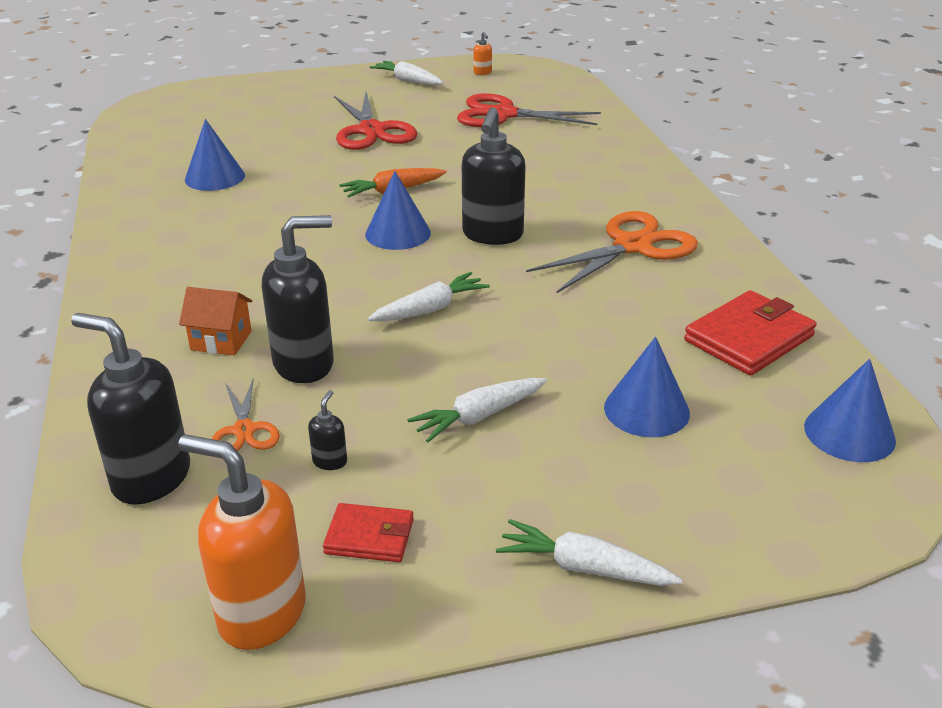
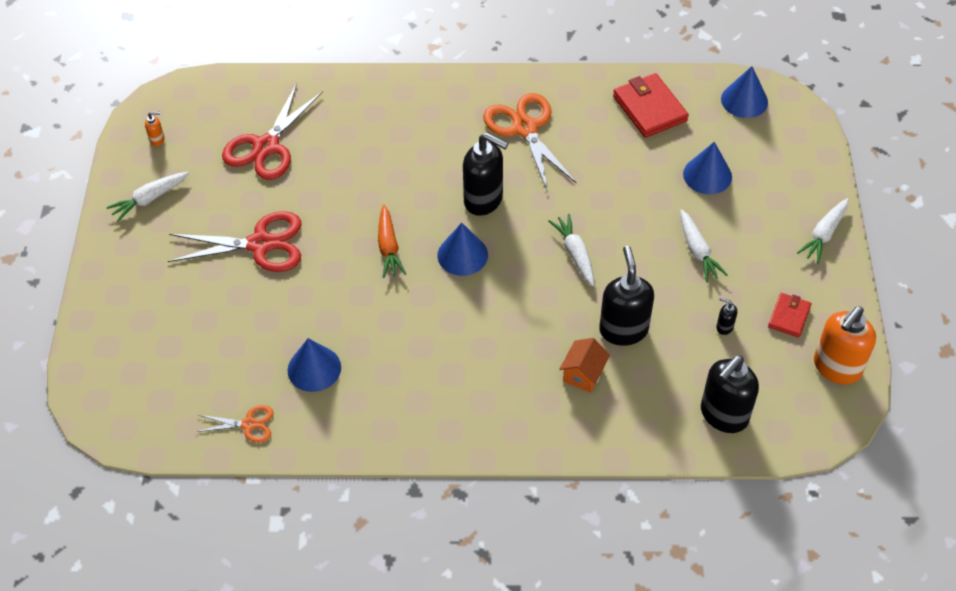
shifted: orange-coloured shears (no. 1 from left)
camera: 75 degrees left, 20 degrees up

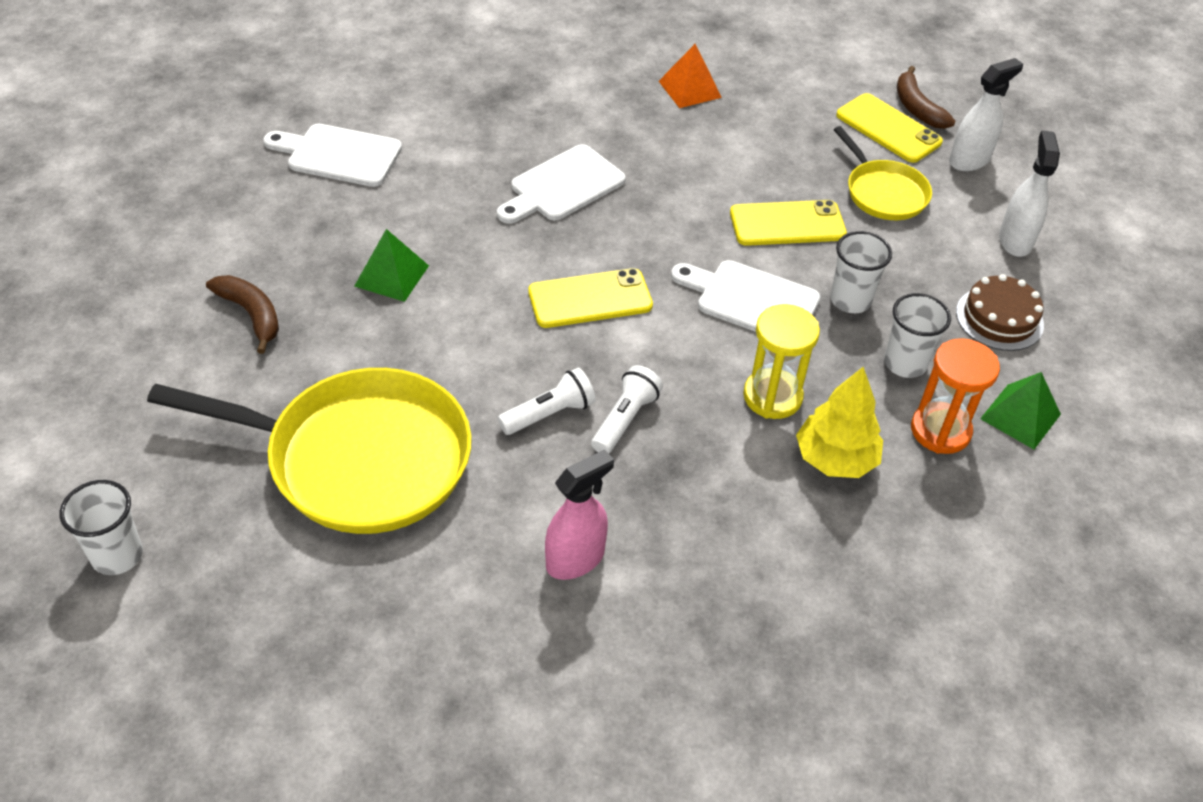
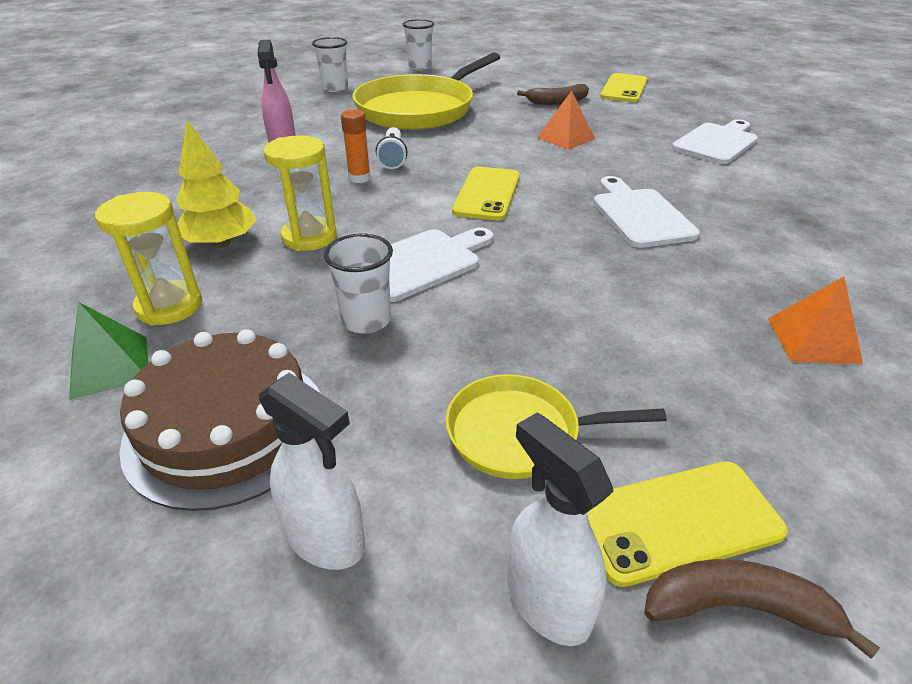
shifted: bright yellow smartphone (no. 2 from left); pure white cup (no. 3 from left in the first image) to pure white cup (no. 1 from left)
swapped: pure white flashlight (no. 2 from left) to orange-coloured stick of glue
repainted: leaf-green pyramid shape (no. 1 from left) to orange-coloured pyramid shape (no. 1 from left); orange-coloured sand timer to bright yellow sand timer (no. 1 from left)
rotated: pure white sprayer (no. 1 from left in the first image) 150 degrees clockwise
scaled: brown gateau x1.59
camera: 120 degrees right, 10 degrees down

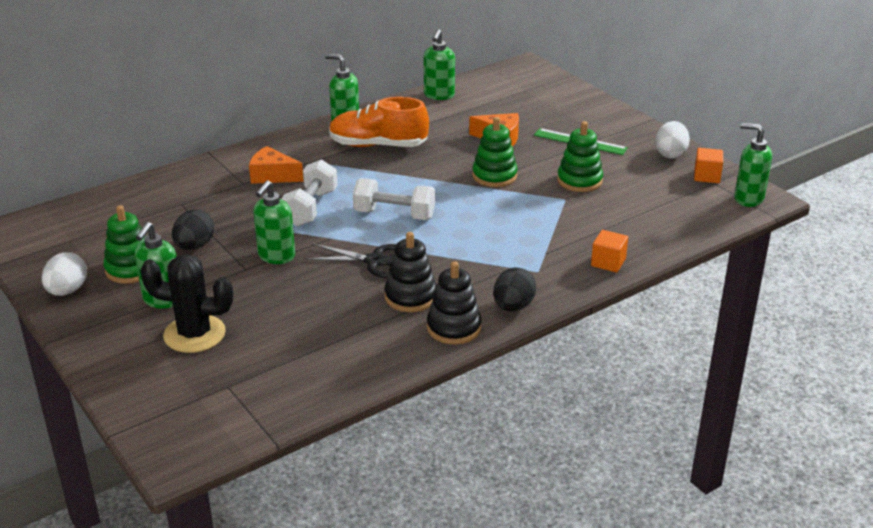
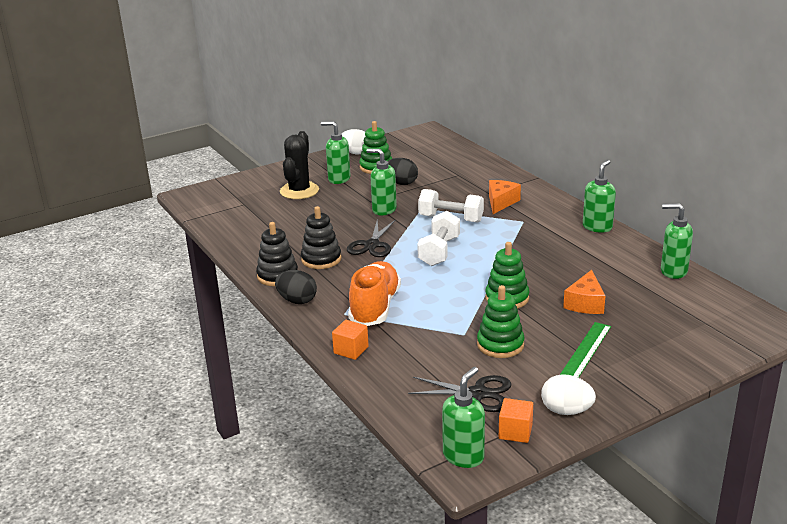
new: jet-black shears (no. 2 from left)
shifted: orange-coloured shoe
camera: 95 degrees right, 5 degrees down

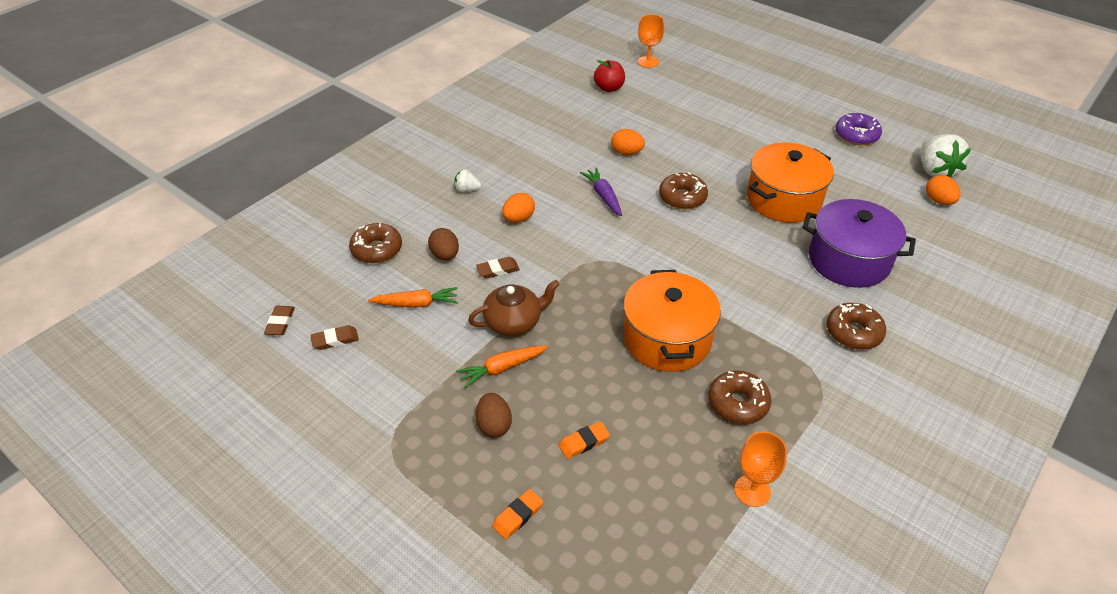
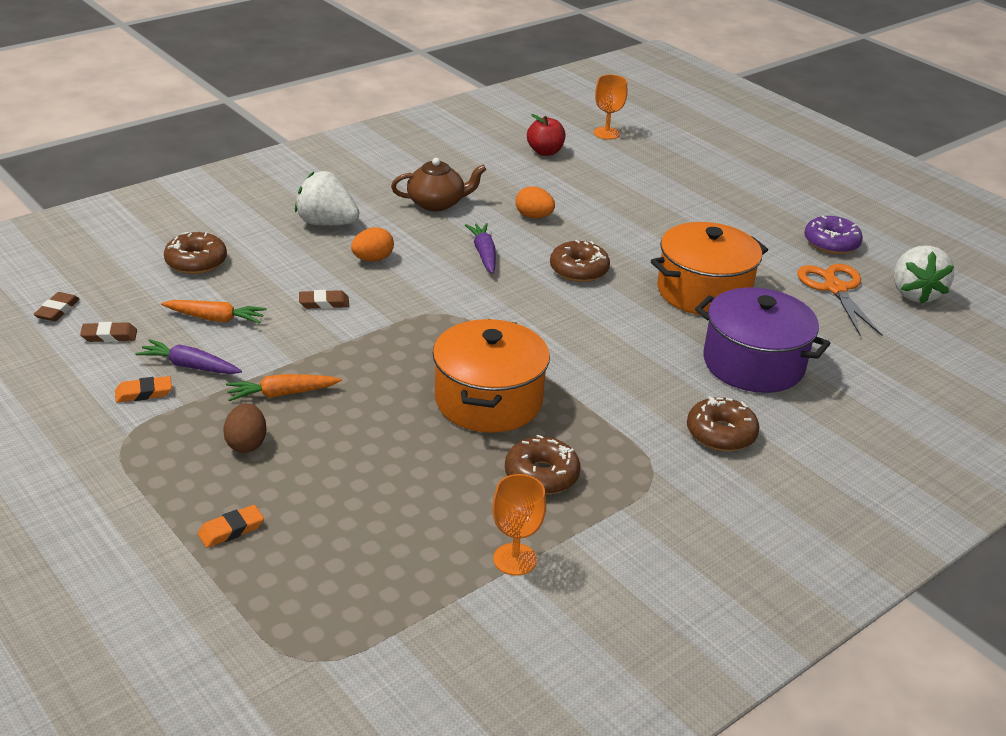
gone: brown toy egg (no. 1 from left); orange-coloured toy egg (no. 3 from left)
new: purple root vegetable (no. 1 from left); orange-coloured shears
shifted: brown china teapot; orange-coloured pencil eraser (no. 2 from left in the first image) to orange-coloured pencil eraser (no. 1 from left)
scaled: pure white berry (no. 1 from left) x1.98
camera: 10 degrees right, 10 degrees down

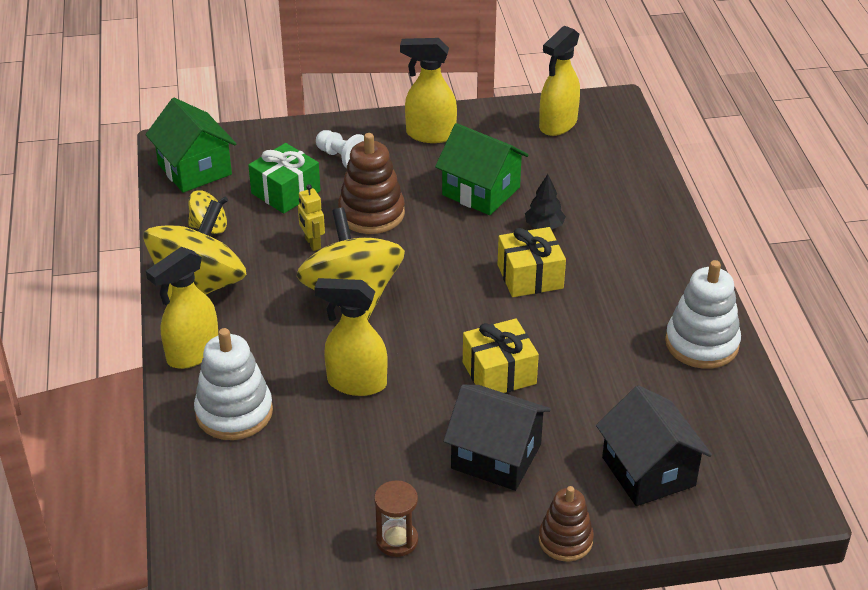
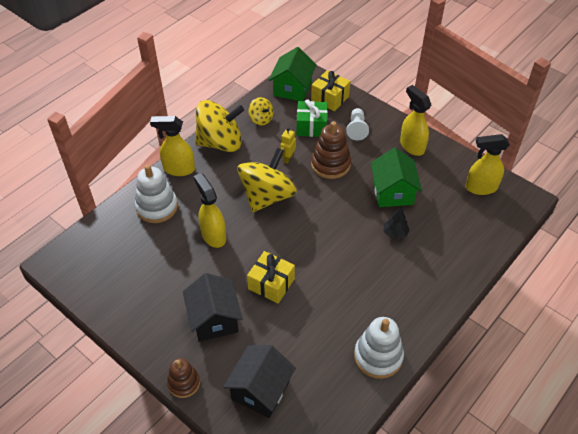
gone: brown sand timer
shifted: bright yellow wrapped gift (no. 2 from left)
camera: 50 degrees right, 10 degrees up

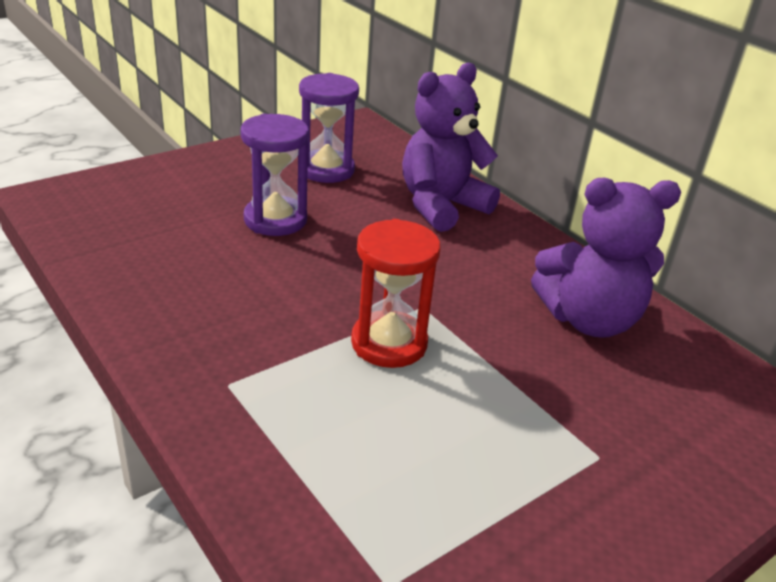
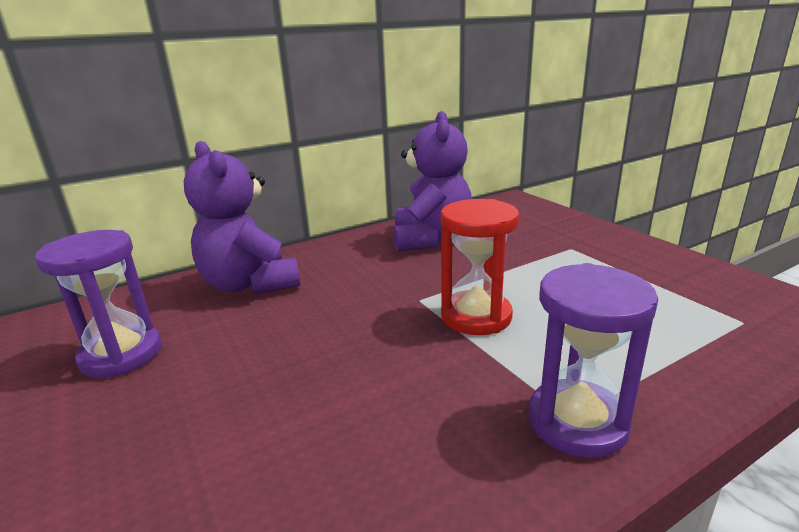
shifted: purple sand timer (no. 1 from left in the first image) to purple sand timer (no. 2 from left)
camera: 80 degrees left, 10 degrees down

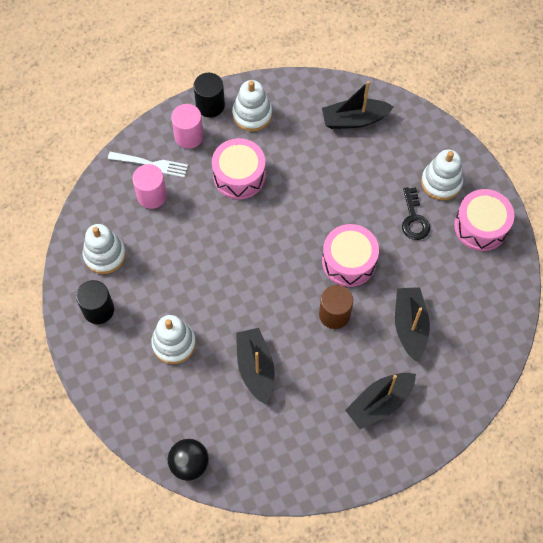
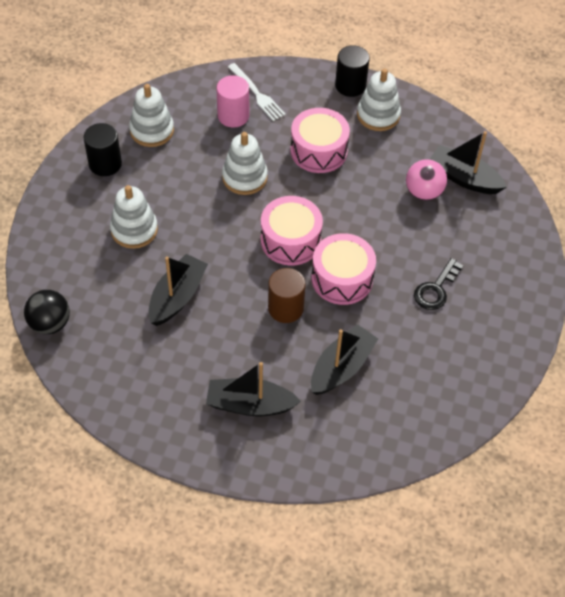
gone: rose-pink cylinder shape (no. 2 from left)
new: rose-pink sphere
shifted: pure white ring stacker (no. 4 from left in the first image) to pure white ring stacker (no. 3 from left); rose-pink drum (no. 3 from left in the first image) to rose-pink drum (no. 1 from left)
camera: 40 degrees right, 10 degrees down

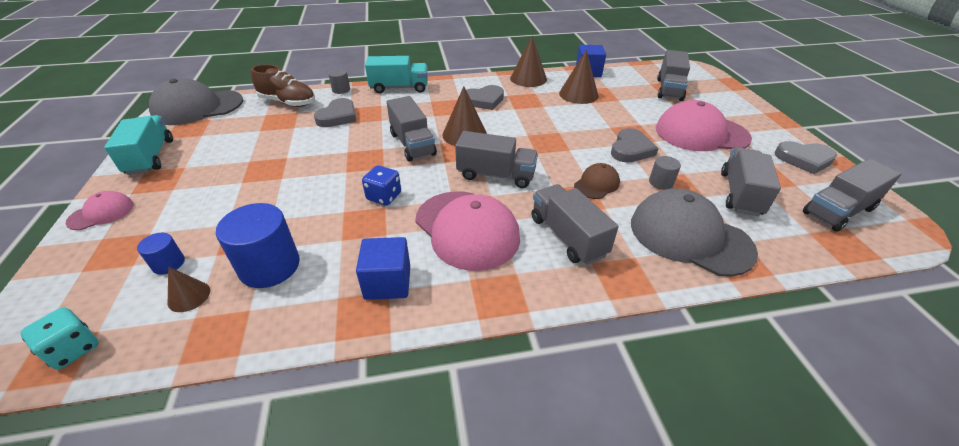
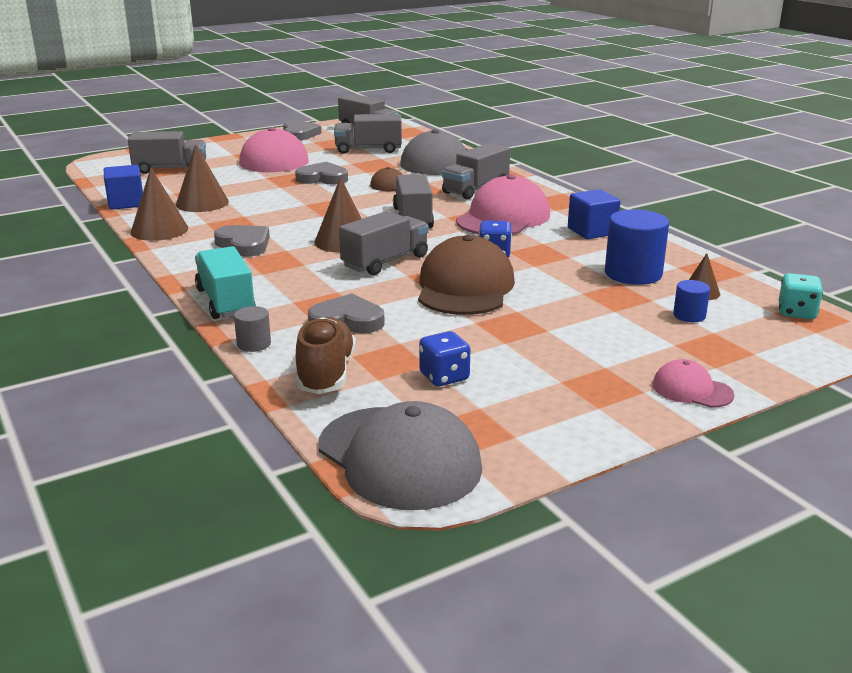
gone: teal truck (no. 1 from left); grey cylinder shape (no. 2 from left)
new: brown peaked cap (no. 2 from left); royal blue game die (no. 1 from left)
camera: 110 degrees left, 15 degrees down

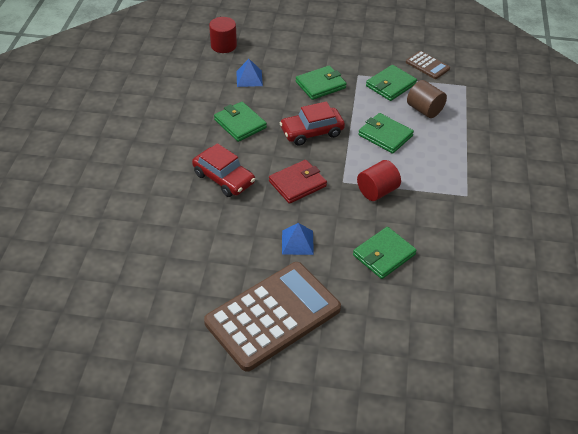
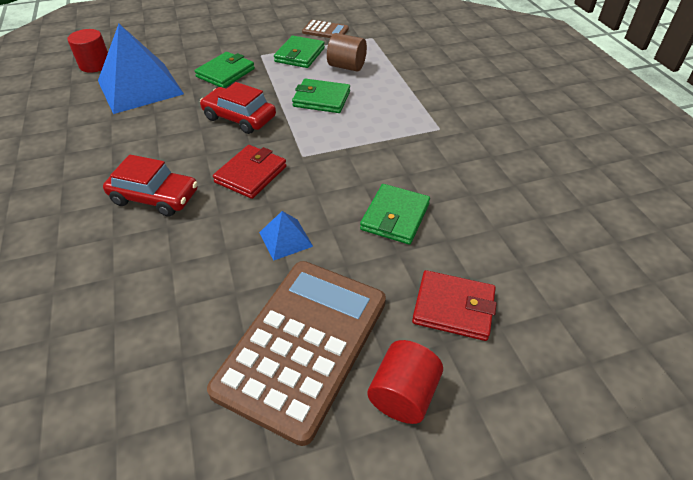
gone: leaf-green billfold (no. 1 from left)
new: scarlet billfold (no. 2 from left)
shifted: scarlet cylinder shape (no. 2 from left)
rotated: scarlet car (no. 2 from left) 75 degrees clockwise
scaled: royal blue pyramid shape (no. 1 from left) x2.25
camera: 25 degrees left, 0 degrees up

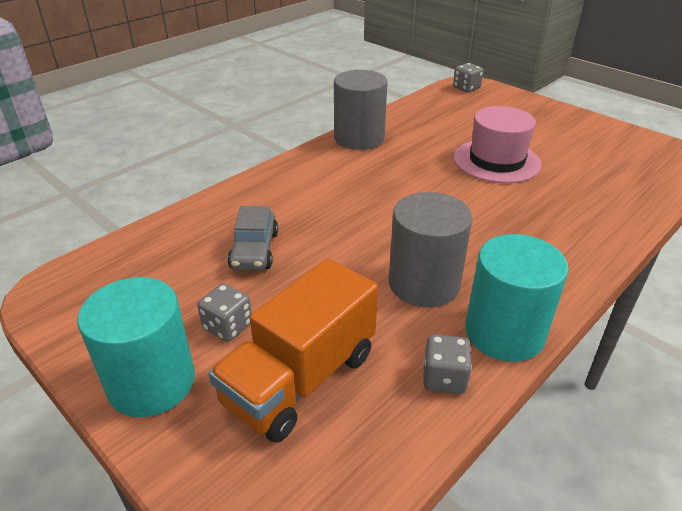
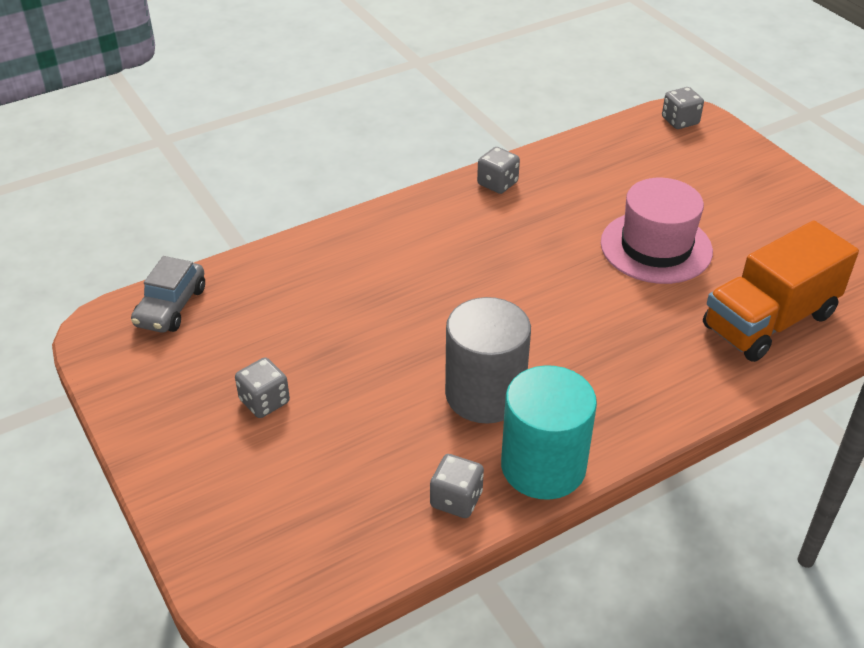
gone: teal cylinder shape (no. 1 from left)
shifted: orange-coloured truck; grey car
swapped: grey cylinder shape (no. 1 from left) to grey game die (no. 3 from left)
camera: 15 degrees right, 5 degrees up

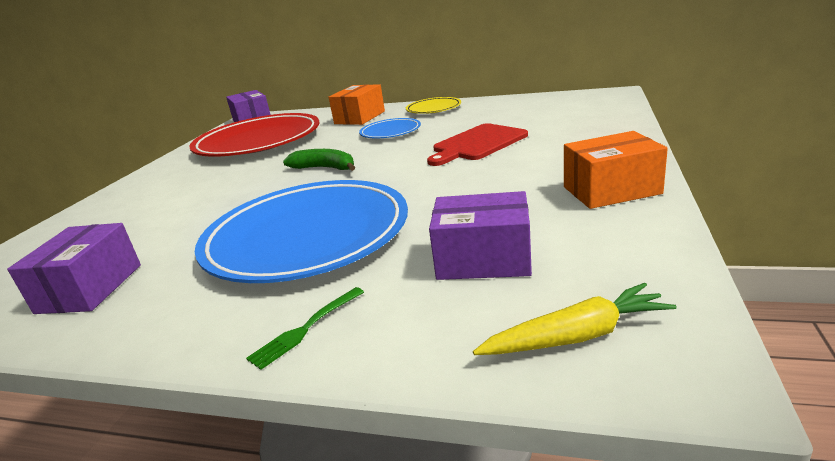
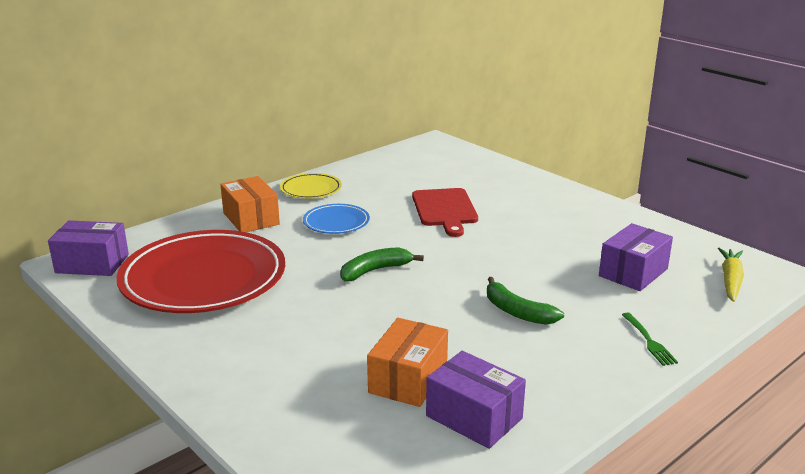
shifted: orange-coloured box (no. 2 from left)
swapped: royal blue plate (no. 1 from left) to leaf-green banana (no. 2 from left)
camera: 60 degrees left, 0 degrees up

